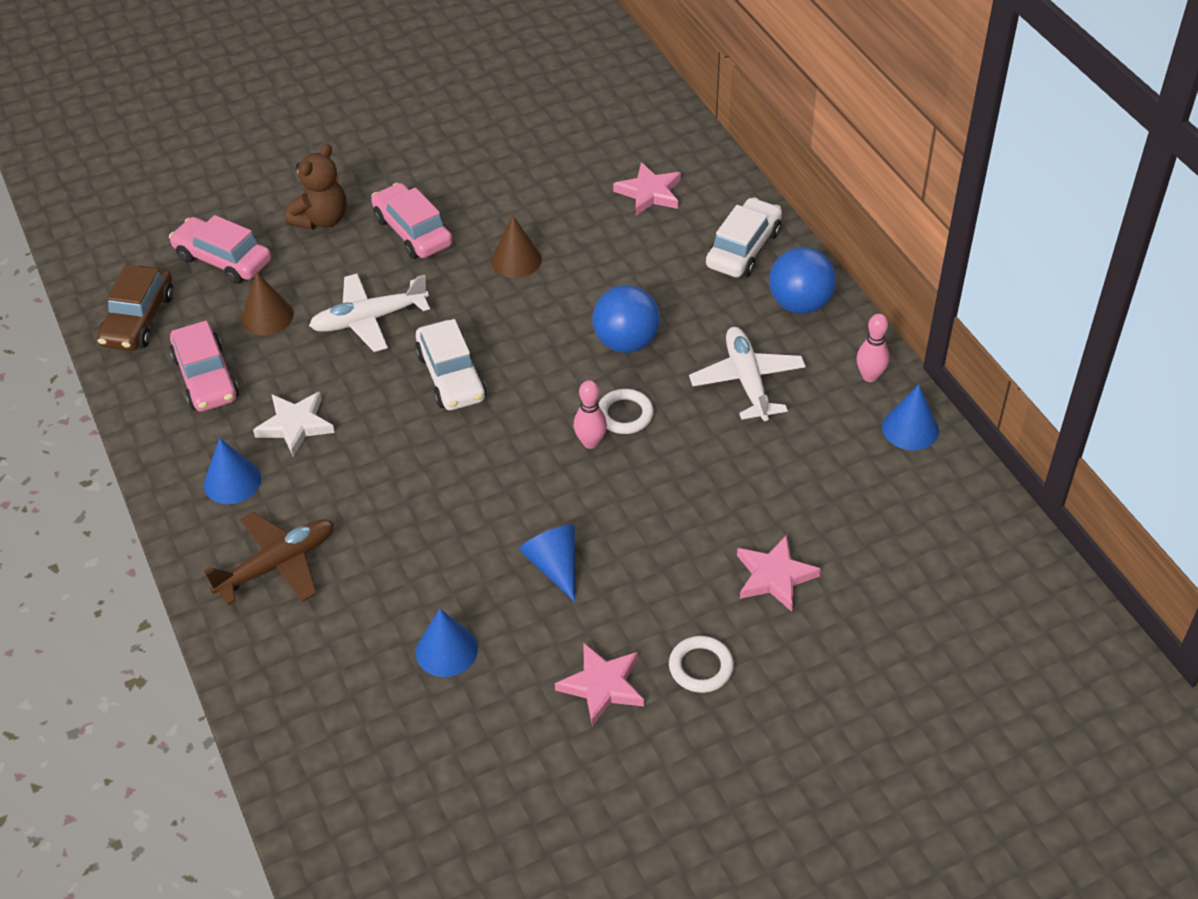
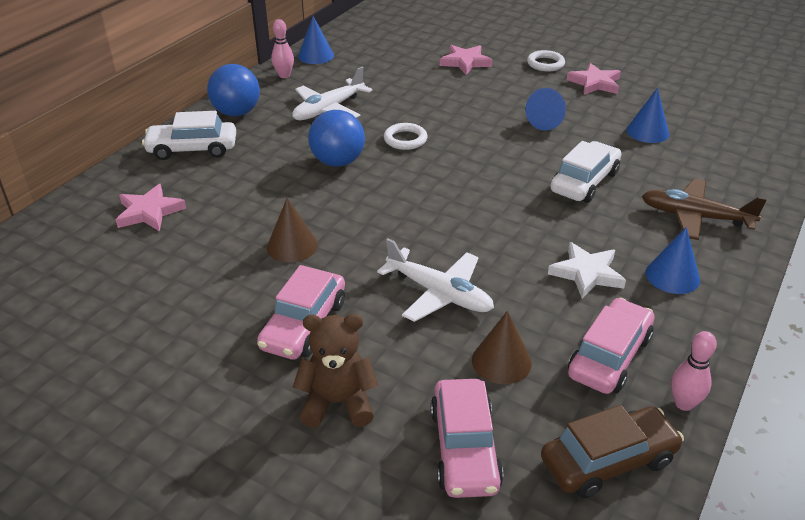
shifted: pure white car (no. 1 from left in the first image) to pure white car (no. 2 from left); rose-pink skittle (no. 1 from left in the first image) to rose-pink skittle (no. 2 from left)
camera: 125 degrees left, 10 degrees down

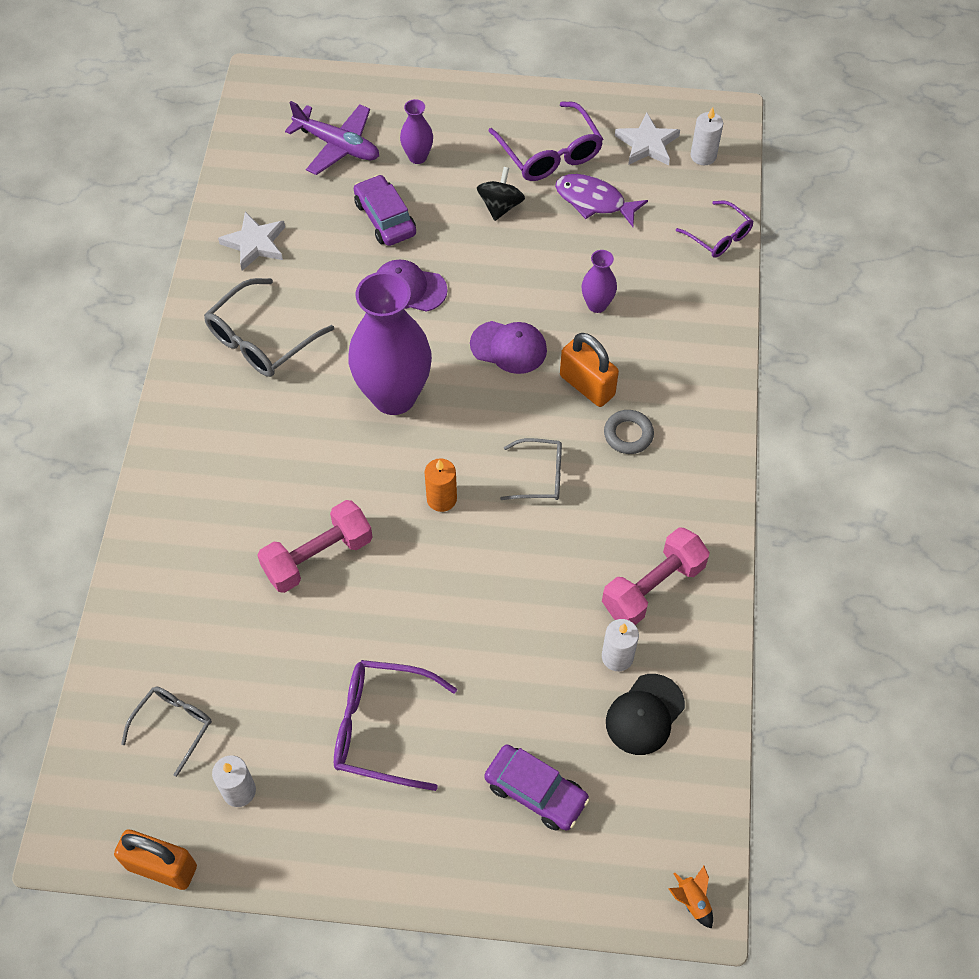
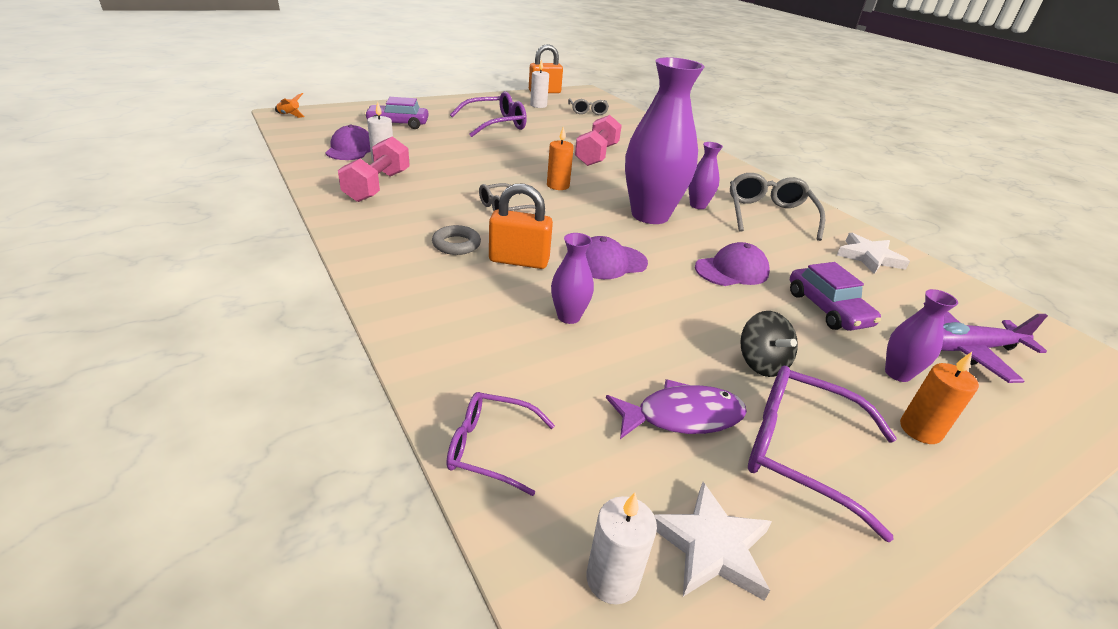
new: purple flower vase (no. 3 from left); orange-coloured pillar candle (no. 2 from left)
repainted: jet-black peaked cap to purple peaked cap (no. 1 from left)
rotated: purple car (no. 1 from left in the first image) 45 degrees clockwise
camera: 140 degrees right, 25 degrees down

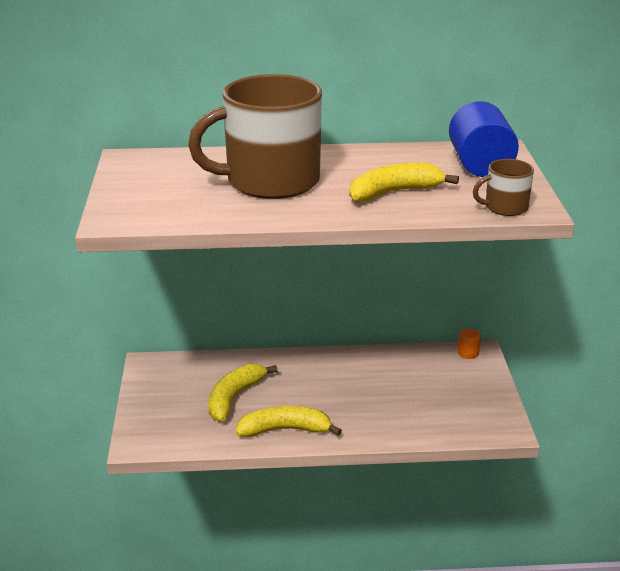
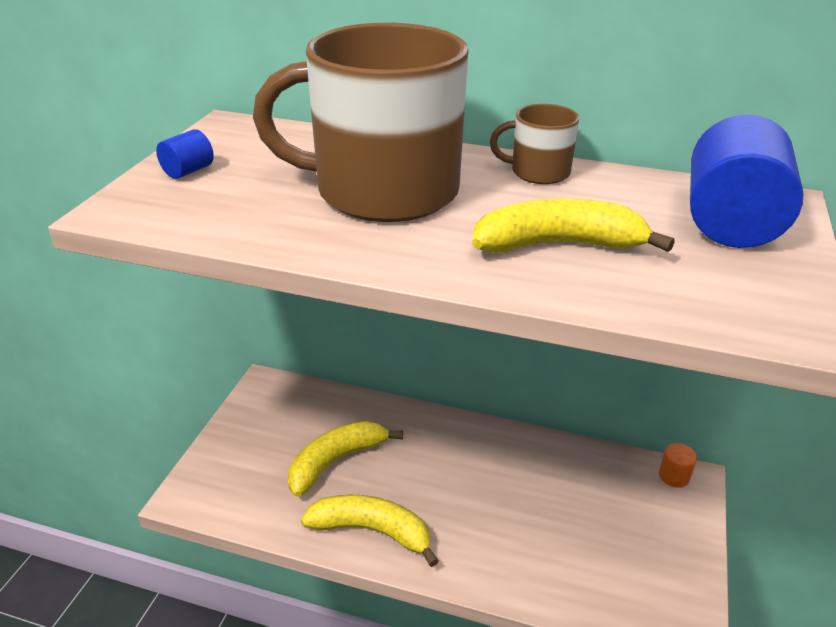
new: royal blue cylinder shape (no. 1 from left)
shifted: brown tea mug (no. 2 from left)
camera: 20 degrees right, 5 degrees up

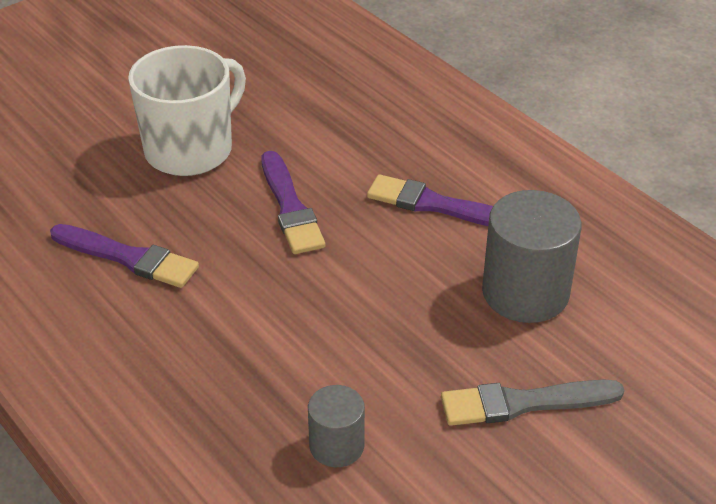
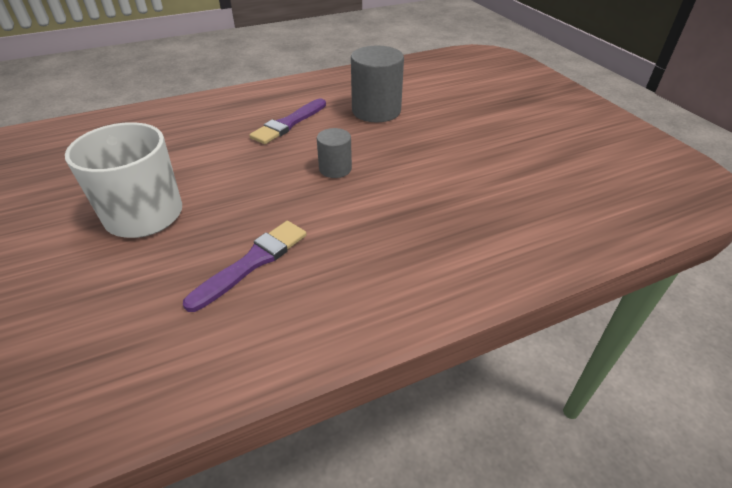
gone: purple paintbrush (no. 2 from left); grey paintbrush
shifted: grey cylinder shape (no. 1 from left)
camera: 75 degrees left, 0 degrees up

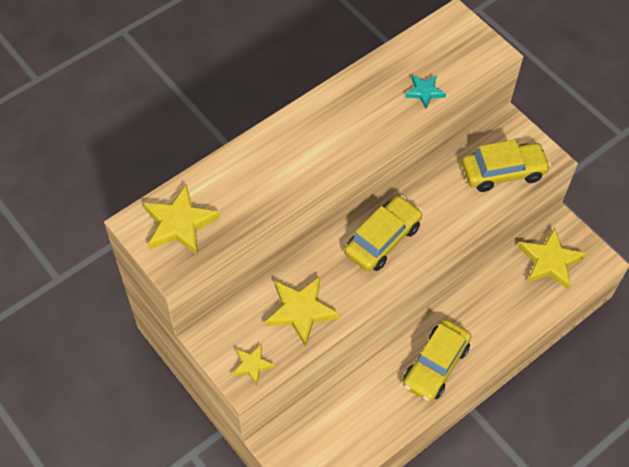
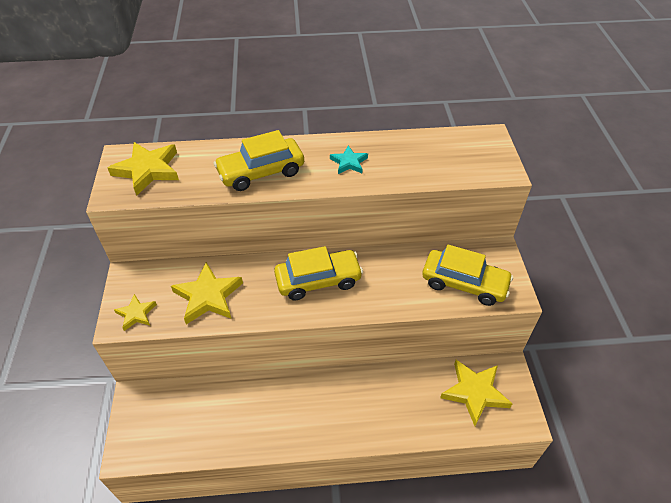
shifted: bright yellow car (no. 2 from left in the first image) to bright yellow car (no. 1 from left); teal star
camera: 35 degrees right, 10 degrees down

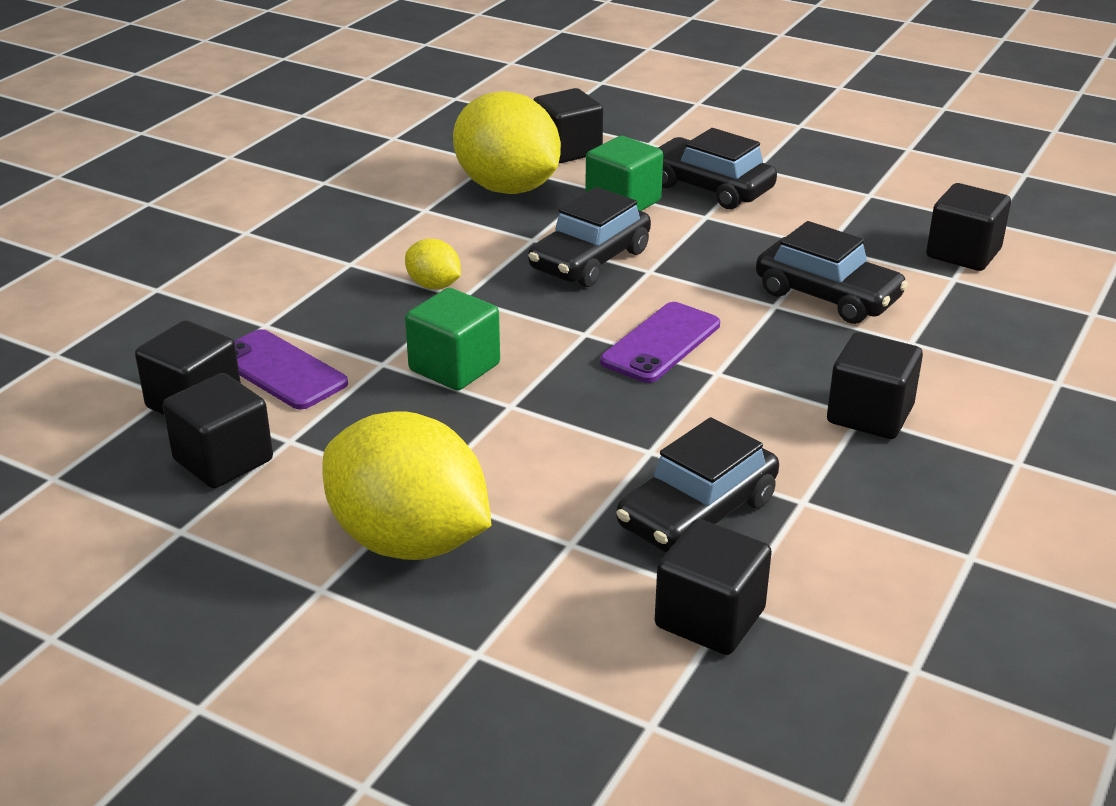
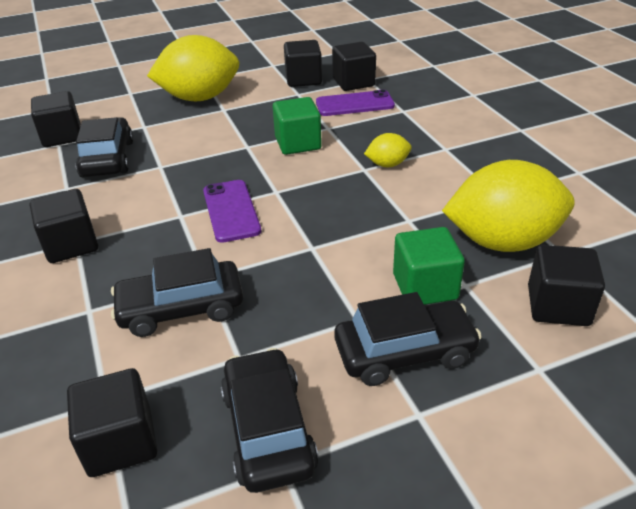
shifted: jet-black car (no. 1 from left in the first image) to jet-black car (no. 3 from left)
camera: 130 degrees right, 5 degrees up

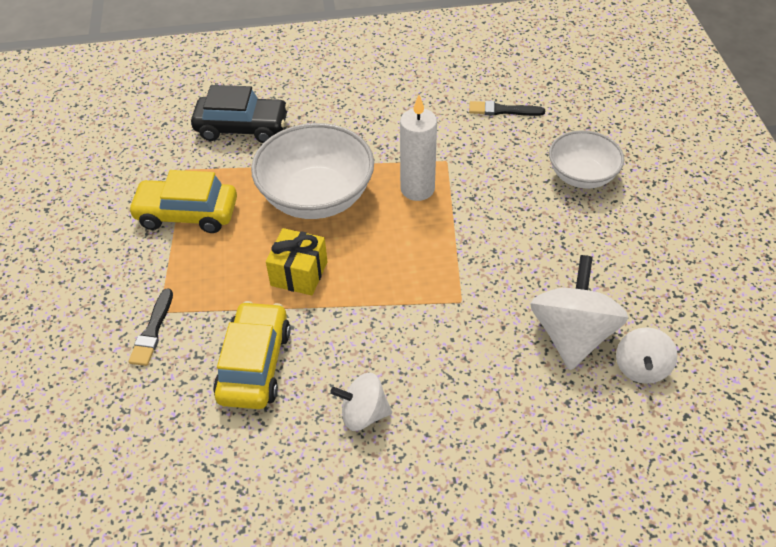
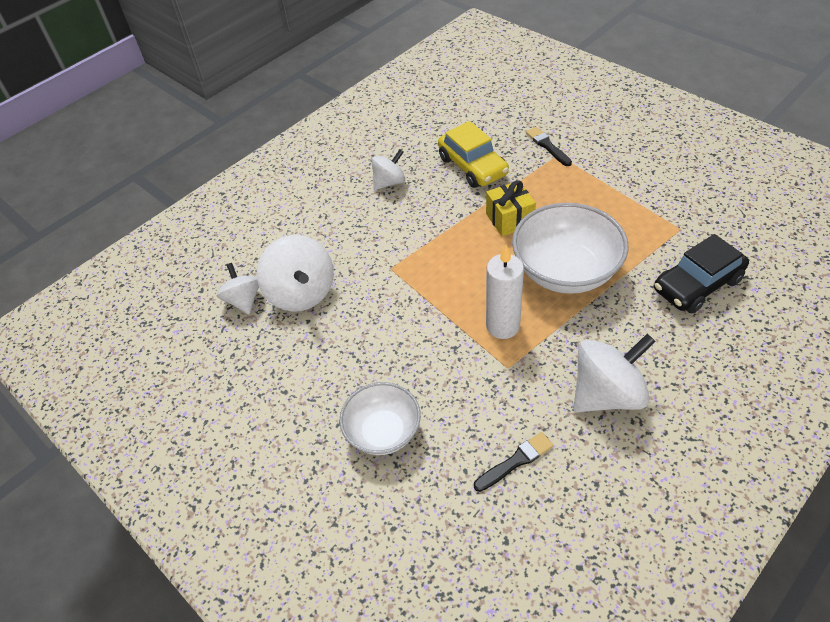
gone: bright yellow car (no. 1 from left)
new: pure white spinning top (no. 4 from left)
camera: 145 degrees right, 0 degrees up

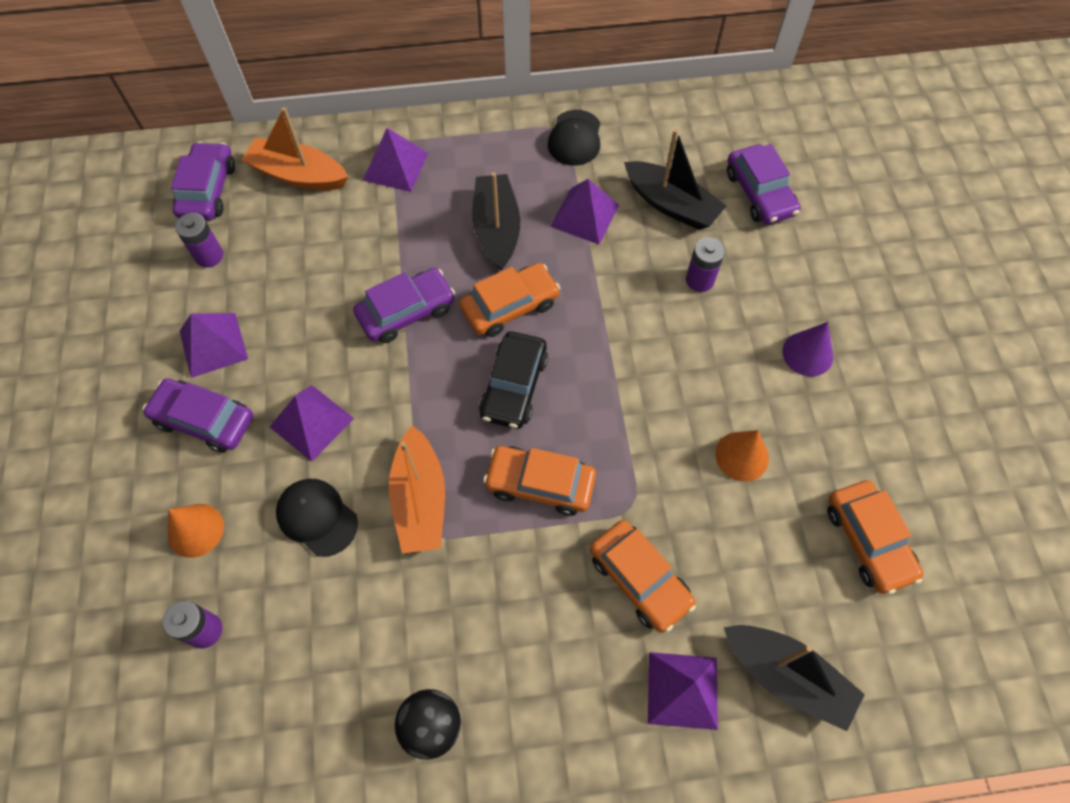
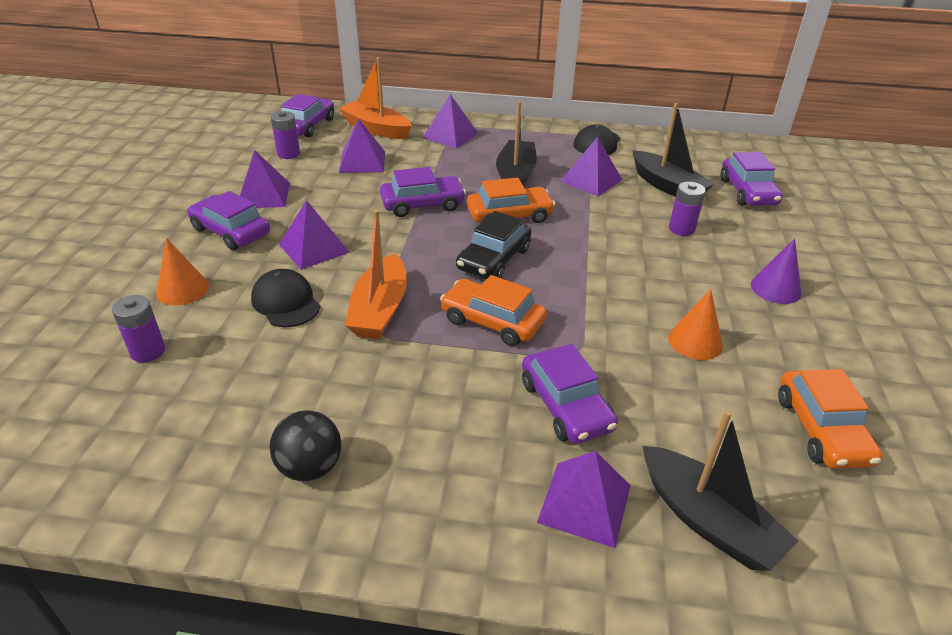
new: purple pyramid shape (no. 3 from left)
repainted: orange-coloured car (no. 3 from left) to purple car (no. 4 from left)
camera: 15 degrees right, 25 degrees down

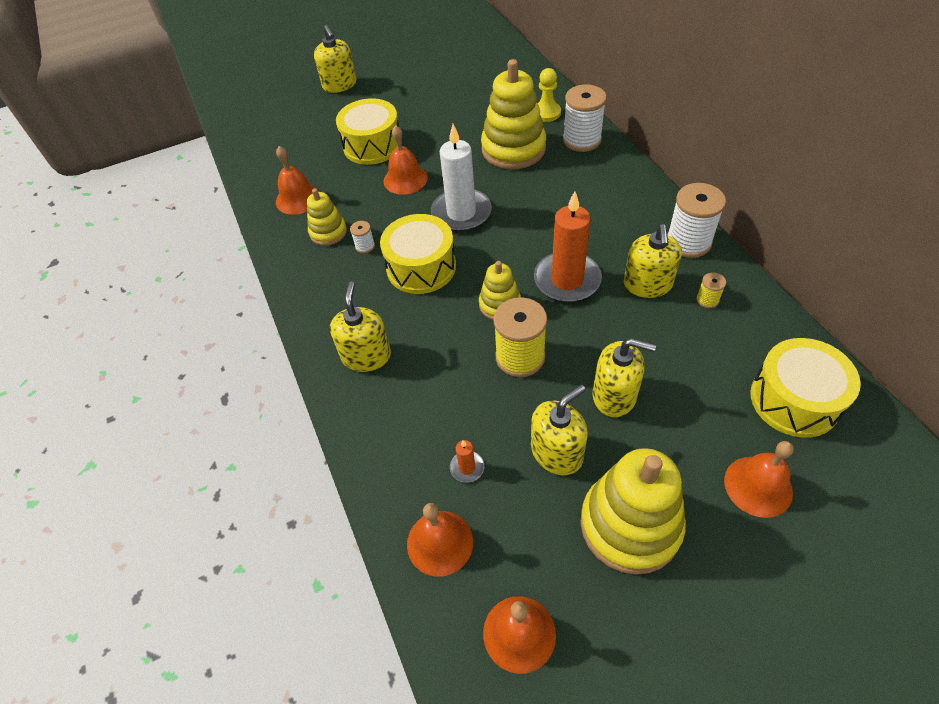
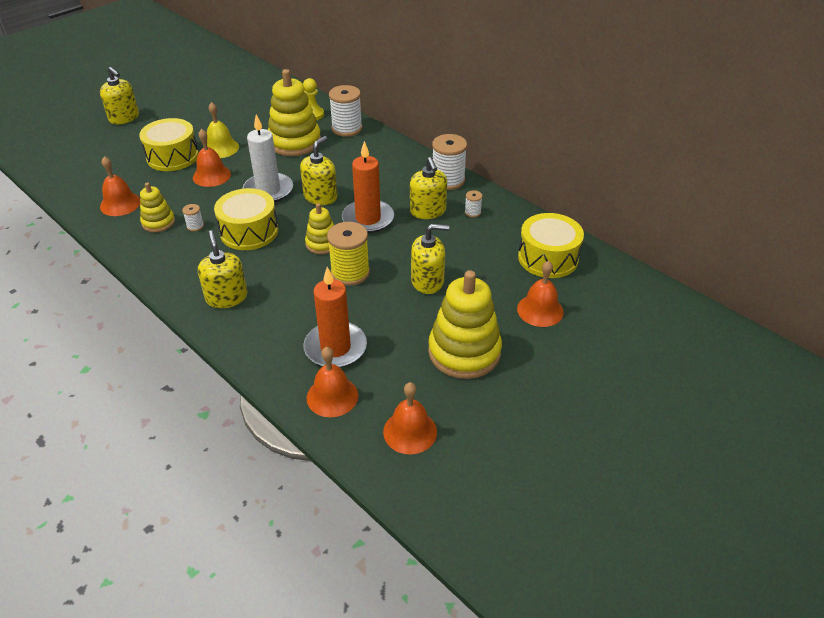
new: bright yellow school bell
shifted: bright yellow soap dispenser (no. 3 from left)
repainted: bright yellow reel of thread (no. 2 from left) to pure white reel of thread (no. 4 from left)
scaled: orange-coloured pillar candle (no. 1 from left) x2.33
camera: 25 degrees left, 10 degrees down

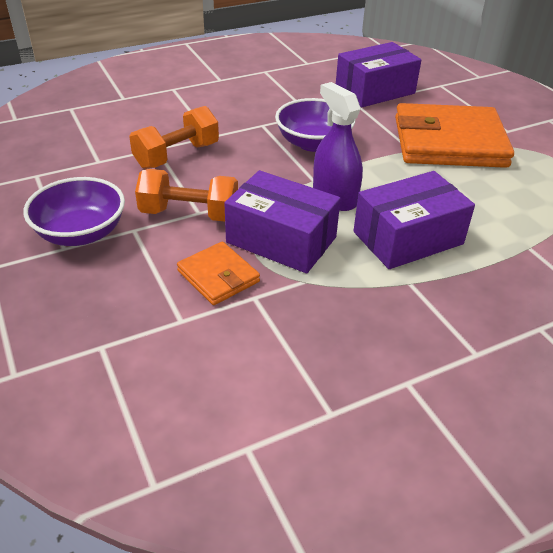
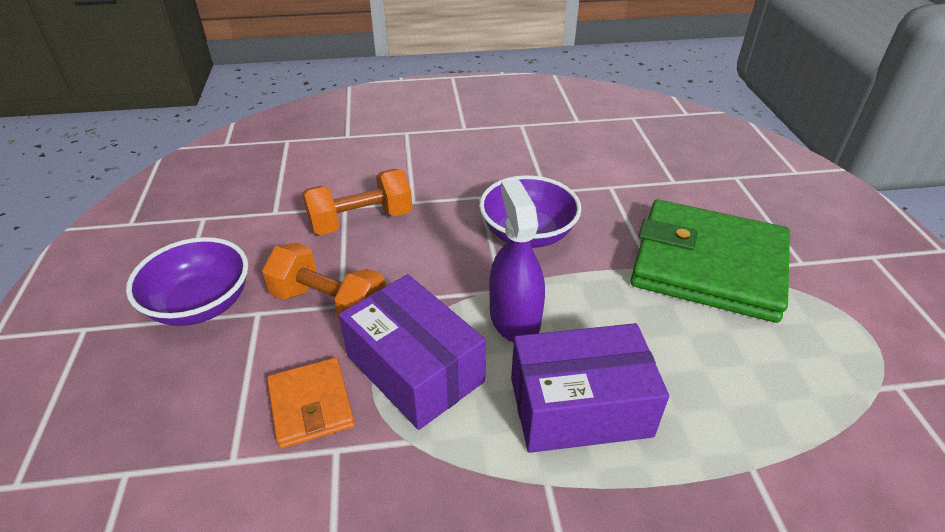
gone: purple box (no. 2 from left)
repainted: orange-coloured billfold (no. 2 from left) to leaf-green billfold
camera: 20 degrees right, 0 degrees up

